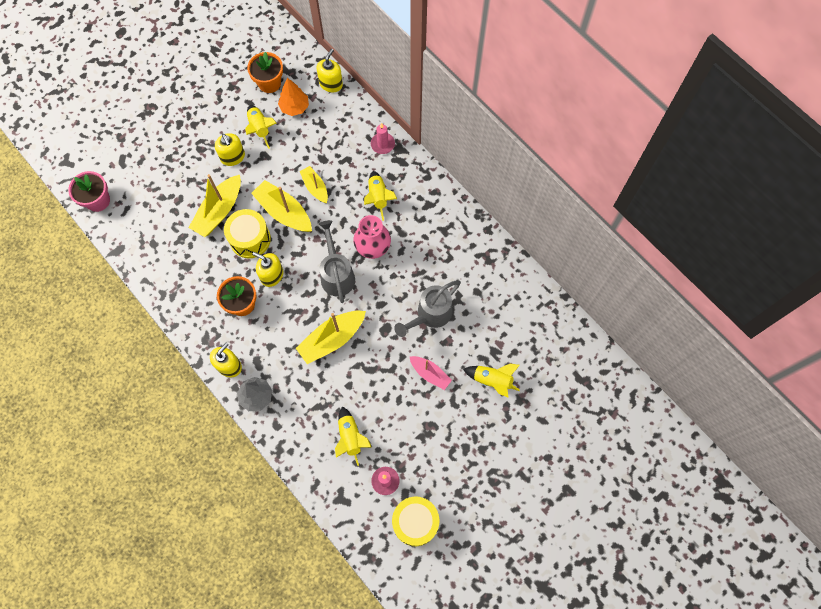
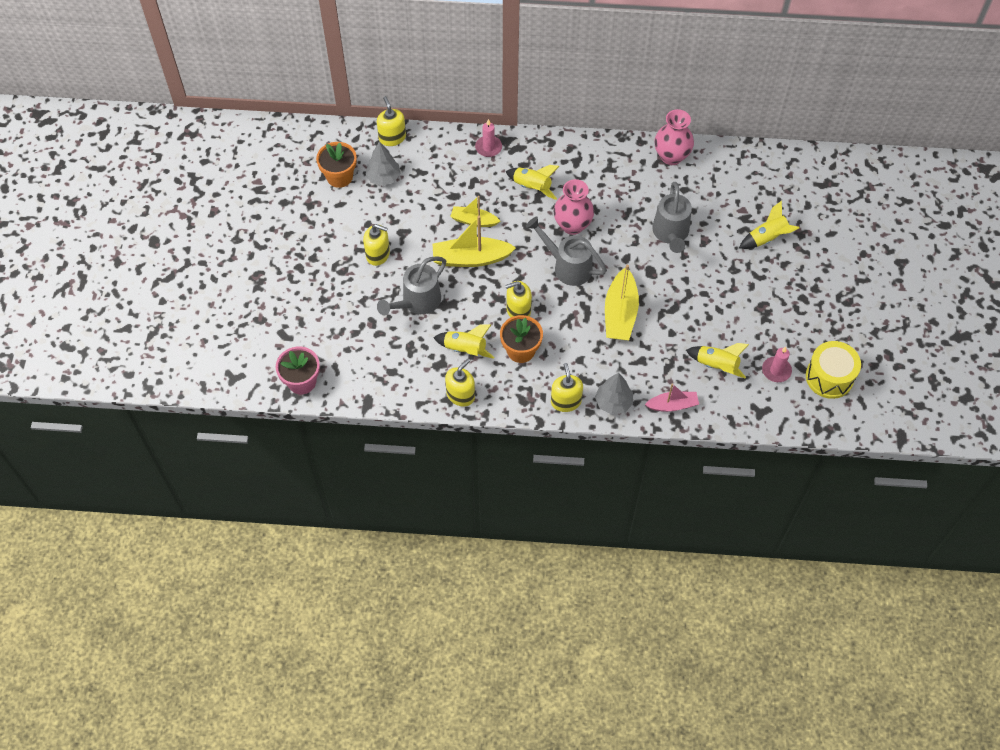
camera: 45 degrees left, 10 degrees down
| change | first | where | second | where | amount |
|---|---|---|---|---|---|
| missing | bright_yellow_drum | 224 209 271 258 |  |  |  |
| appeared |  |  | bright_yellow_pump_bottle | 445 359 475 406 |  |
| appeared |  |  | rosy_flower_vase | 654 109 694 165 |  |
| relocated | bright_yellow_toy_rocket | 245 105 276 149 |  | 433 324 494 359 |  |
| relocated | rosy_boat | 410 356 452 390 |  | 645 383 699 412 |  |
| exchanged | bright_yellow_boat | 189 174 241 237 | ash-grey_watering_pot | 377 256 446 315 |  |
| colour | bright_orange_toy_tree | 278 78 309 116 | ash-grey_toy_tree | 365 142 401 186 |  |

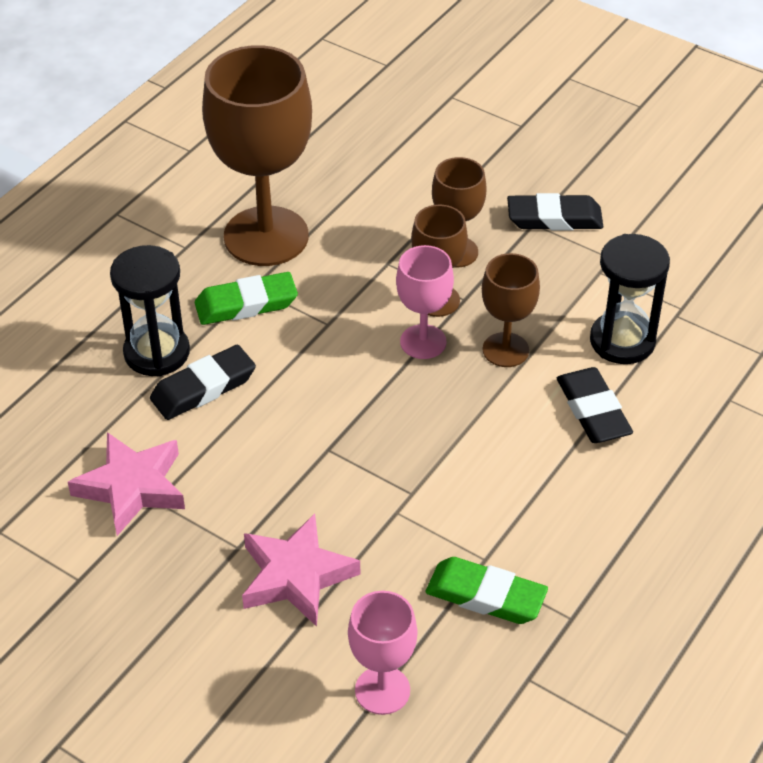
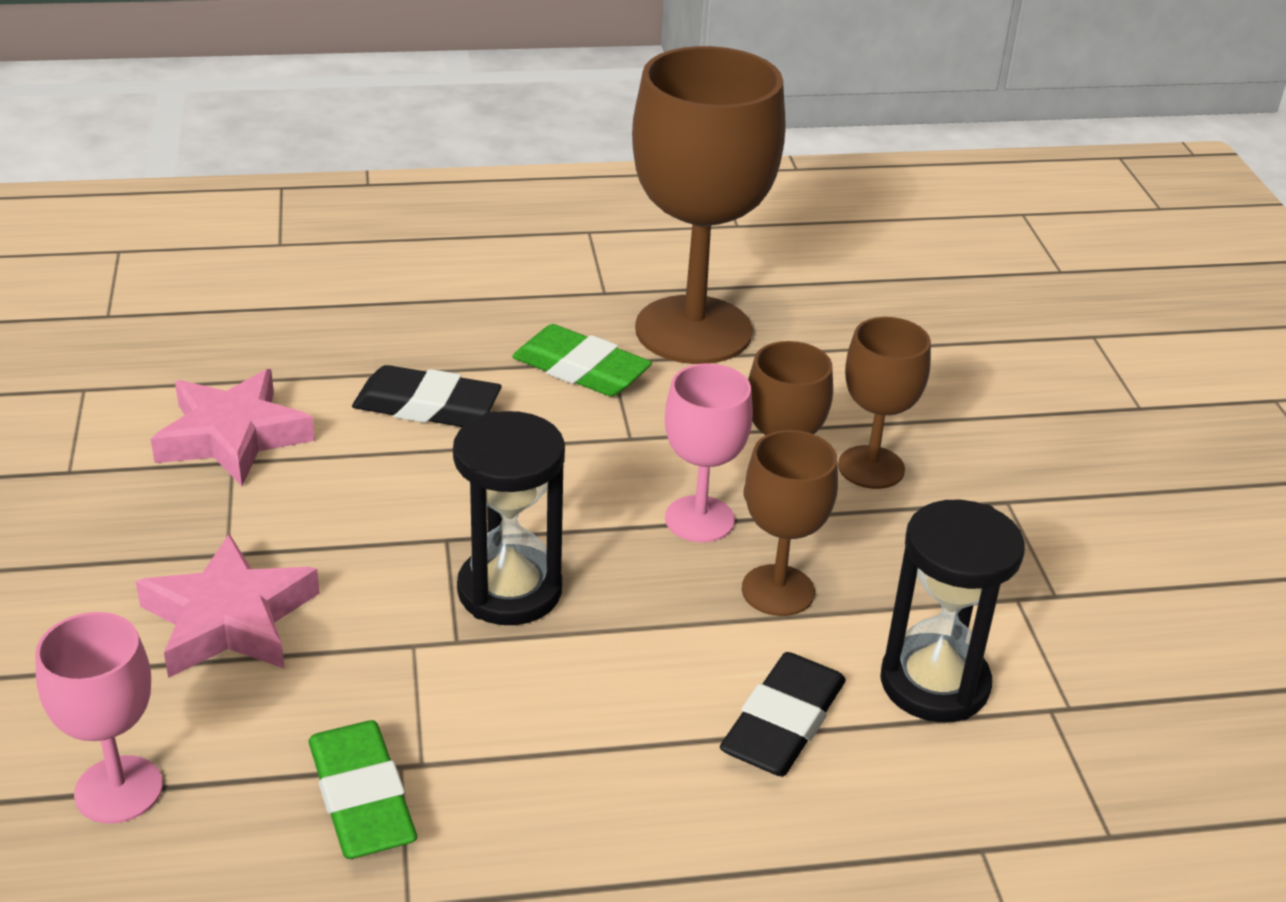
camera: 45 degrees right, 10 degrees down
| change | first | where | second | where | amount |
|---|---|---|---|---|---|
| missing | jet-black_eraser | 507 193 603 231 |  |  |  |
| relocated | jet-black_sandglass | 110 245 190 377 |  | 453 411 565 625 |  |

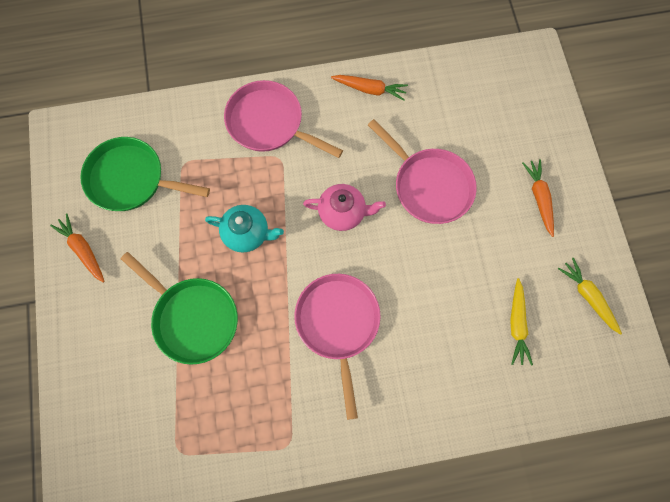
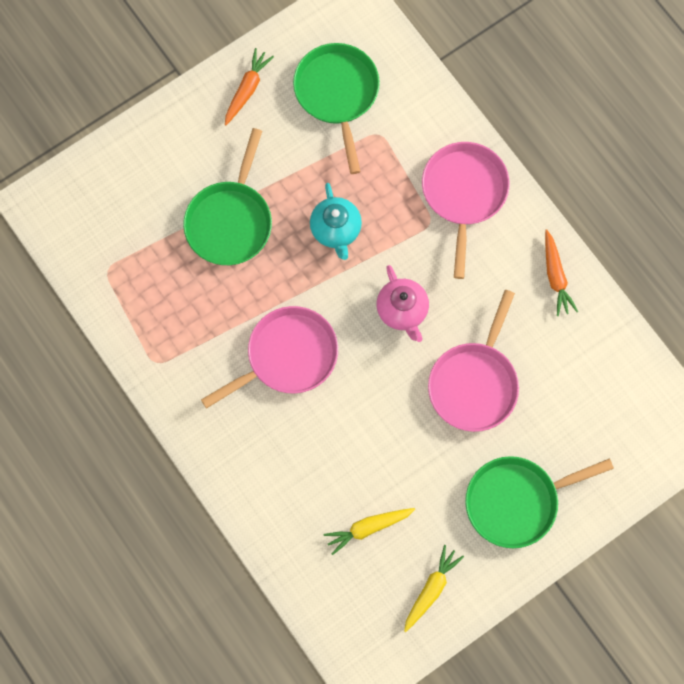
camera: 65 degrees right, 0 degrees up
| change | first | where | second | where | amount |
|---|---|---|---|---|---|
| exchanged | bright_orange_root_vegetable | 522 159 554 237 | leaf-green_pan | 465 456 614 548 |  |

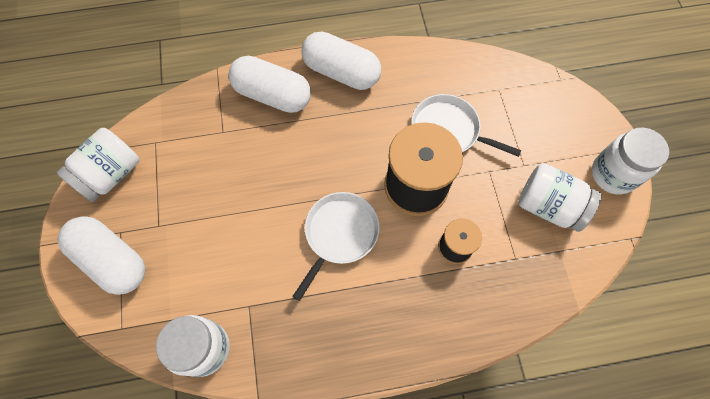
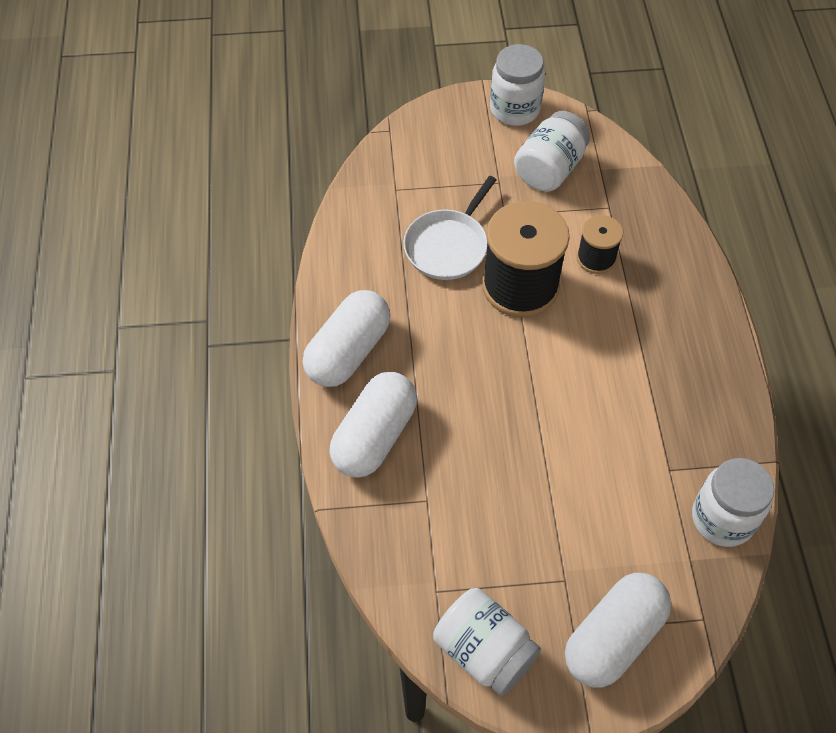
camera: 85 degrees left, 10 degrees down
| change | first | where | second | where | amount |
|---|---|---|---|---|---|
| missing | pure_white_pan | 292 192 380 301 |  |  |  |

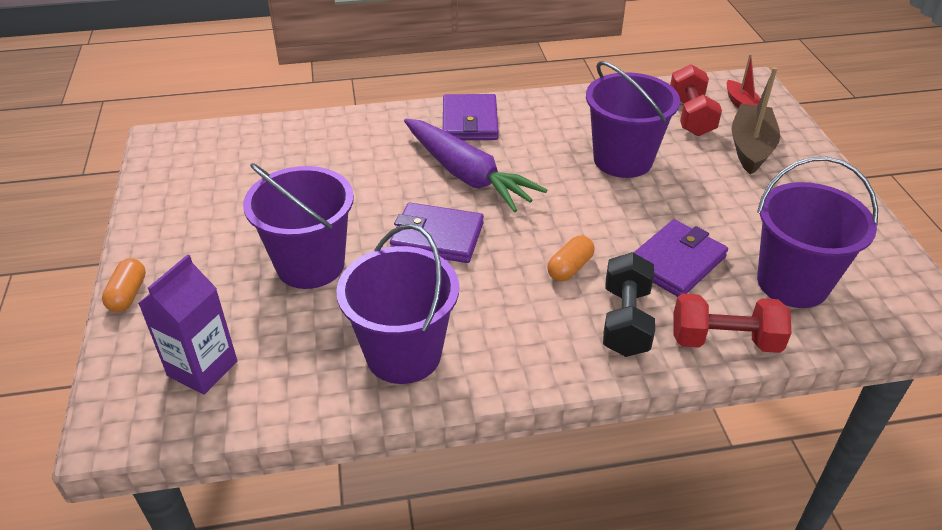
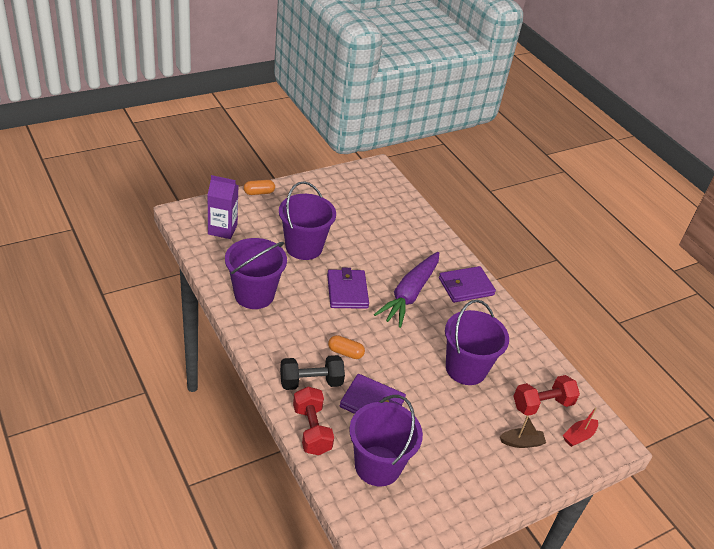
camera: 65 degrees right, 0 degrees up
| change | first | where | second | where | amount |
|---|---|---|---|---|---|
| size | russet_boat | 731 67 780 174 |  | 500 415 546 448 | x0.59 |

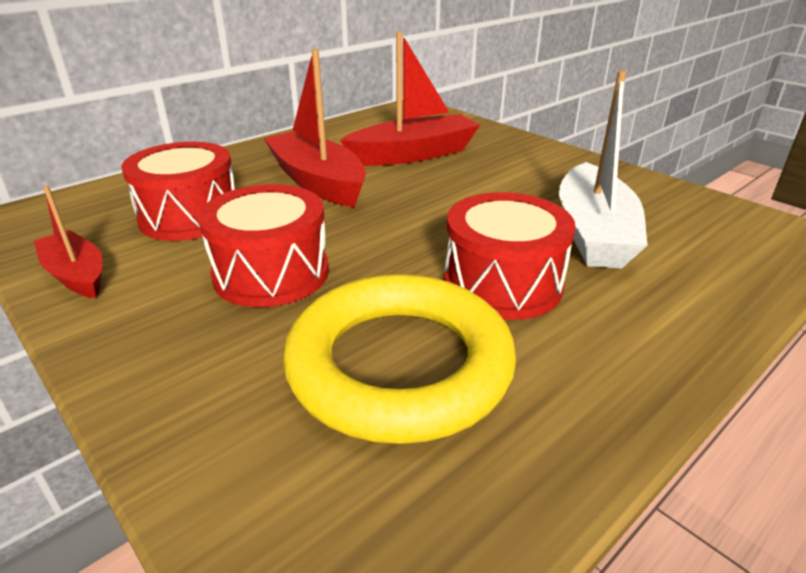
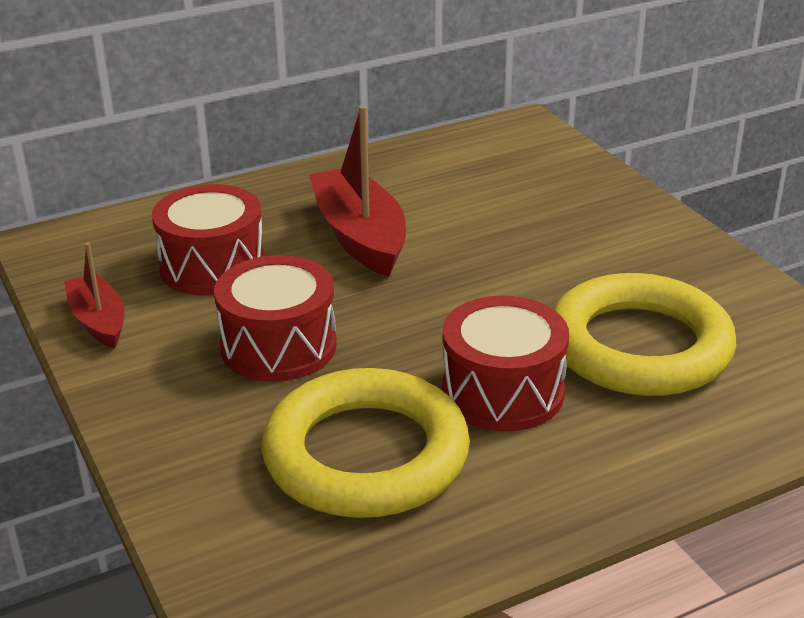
camera: 15 degrees right, 0 degrees up
| change | first | where | second | where | amount |
|---|---|---|---|---|---|
| missing | red_boat | 340 31 480 166 |  |  |  |
| exchanged | pure_white_boat | 559 70 648 268 | bright_yellow_hoop | 554 273 737 396 |  |

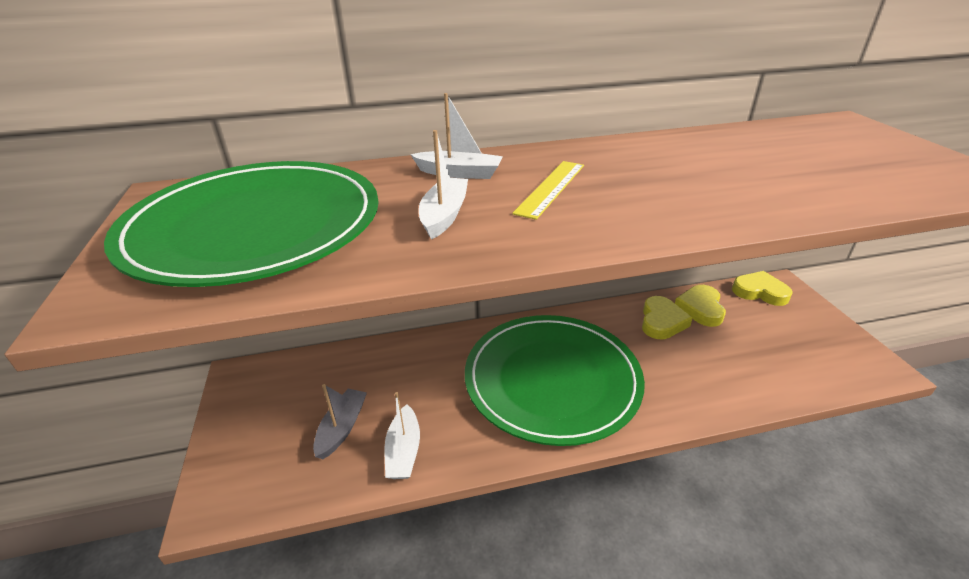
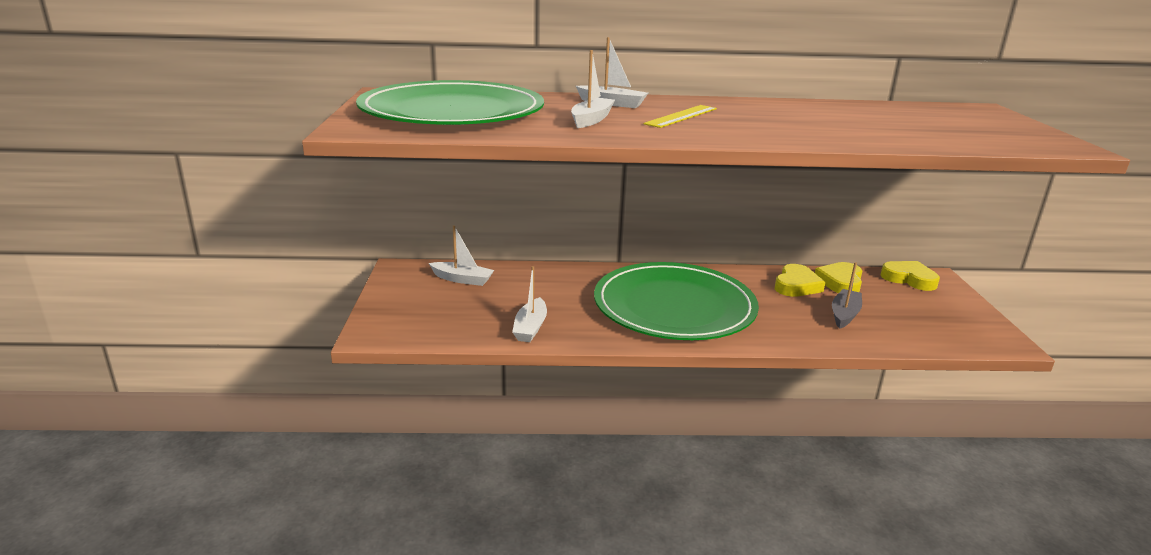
camera: 10 degrees right, 10 degrees down
| change | first | where | second | where | amount |
|---|---|---|---|---|---|
| appeared |  |  | pure_white_boat | 429 225 494 286 |  |
| relocated | ash-grey_boat | 313 384 367 459 |  | 832 262 862 329 |  |

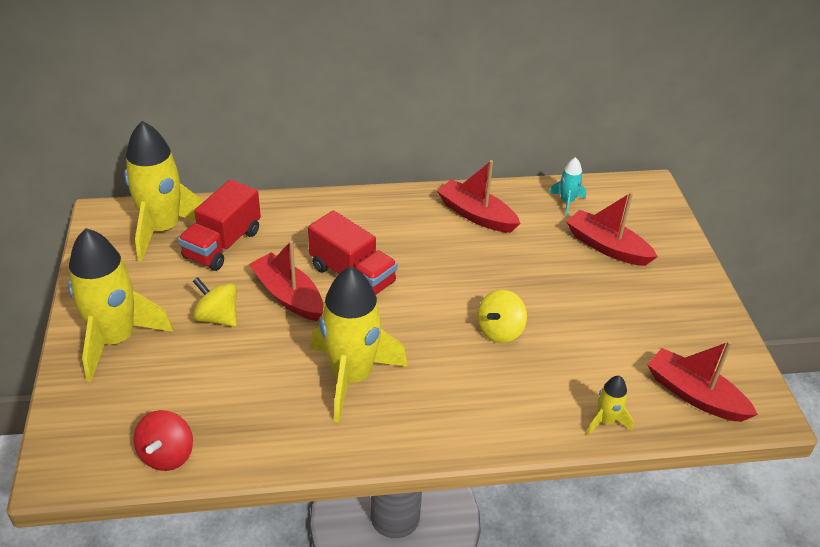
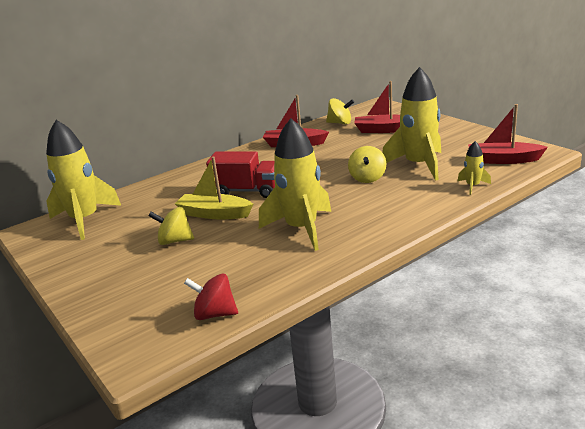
camera: 25 degrees left, 15 degrees down
| change | first | where | second | where | amount |
|---|---|---|---|---|---|
| missing | red_lorry | 178 179 261 271 |  |  |  |
| relocated | bright_yellow_toy_rocket | 68 228 173 382 |  | 382 67 441 181 |  |
| exchanged | aqua_toy_rocket | 549 157 586 215 | bright_yellow_spinning_top | 326 98 354 125 |  |
| colour | red_boat | 249 240 323 321 | bright_yellow_boat | 175 156 253 220 |  |
| spun | red_spinning_top | 134 410 193 471 |  | 184 273 238 320 | 120 degrees clockwise |

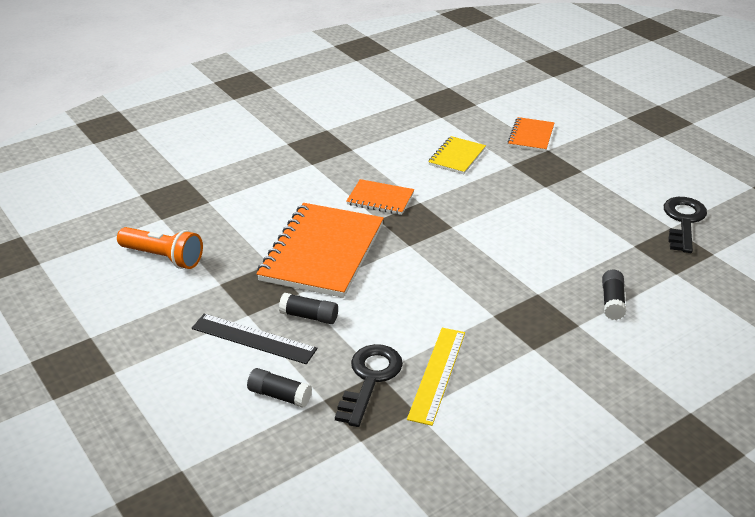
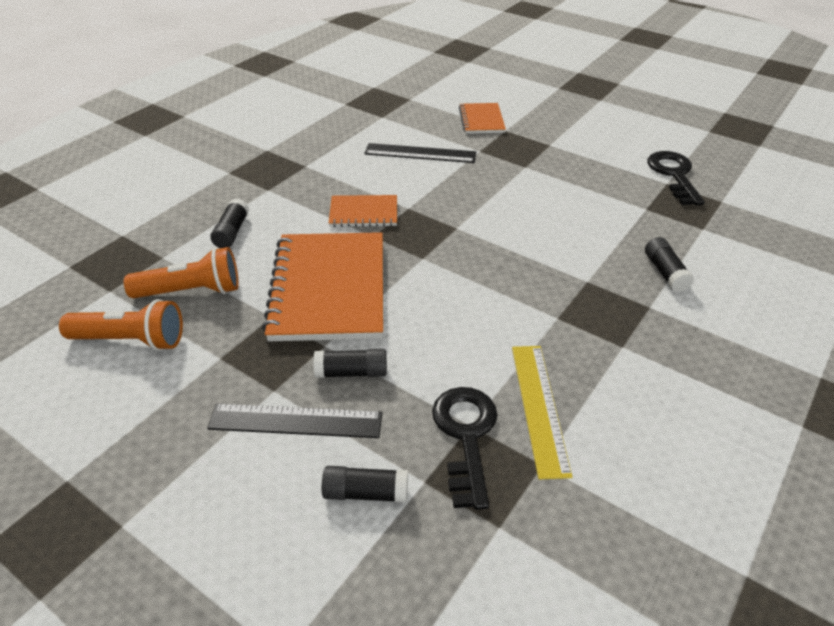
camera: 20 degrees left, 5 degrees up
| change | first | where | second | where | amount |
|---|---|---|---|---|---|
| appeared |  |  | bright_orange_pocket_torch | 124 247 239 298 |  |
| appeared |  |  | jet-black_stick_of_glue | 210 198 249 248 |  |
| exchanged | bright_yellow_exercise_book | 428 136 486 174 | jet-black_ruler | 364 143 476 163 |  |

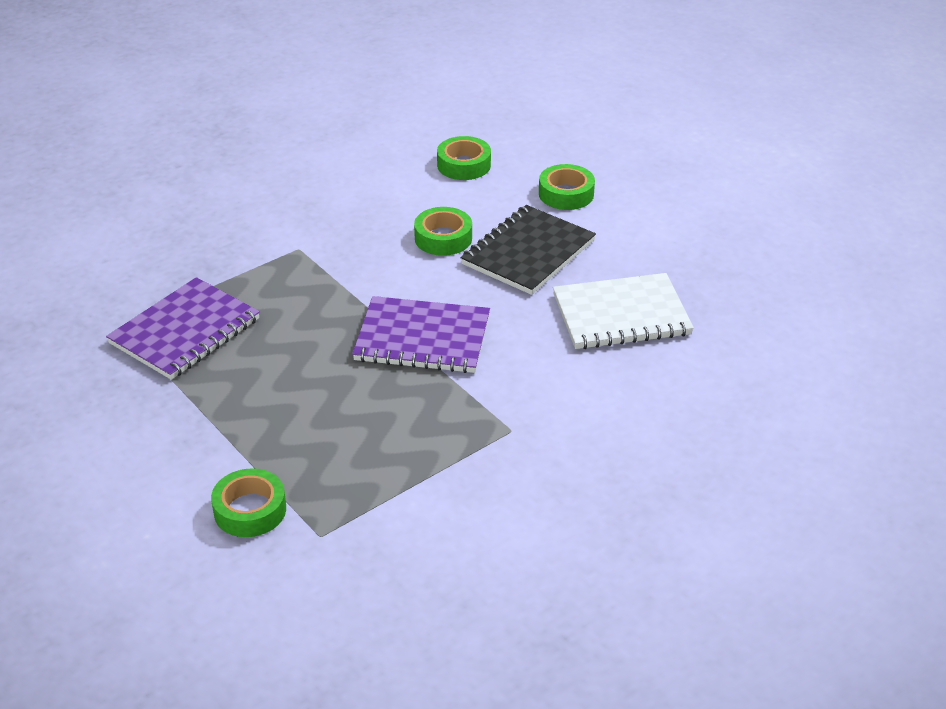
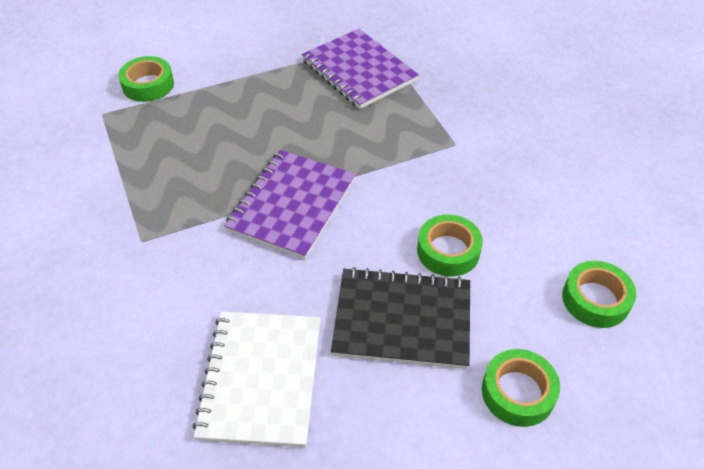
camera: 105 degrees right, 10 degrees up
| change | first | where | second | where | amount |
|---|---|---|---|---|---|
| spun | jet-black_exercise_book | 461 205 596 295 |  | 331 267 470 369 | 45 degrees counterclockwise |

